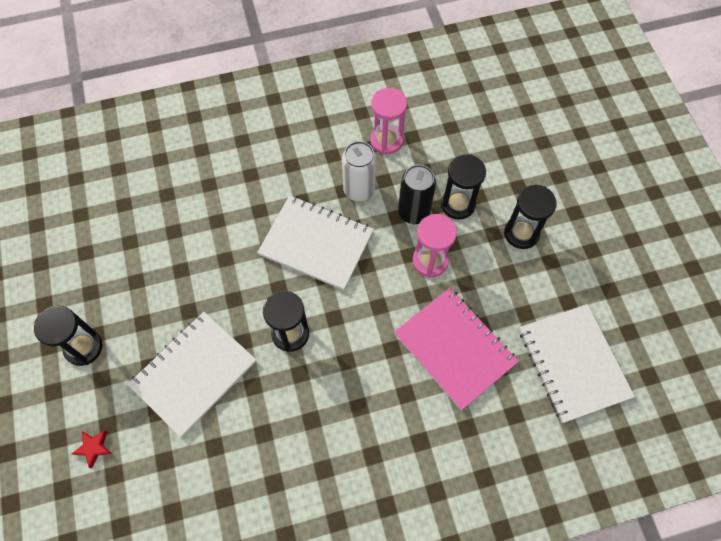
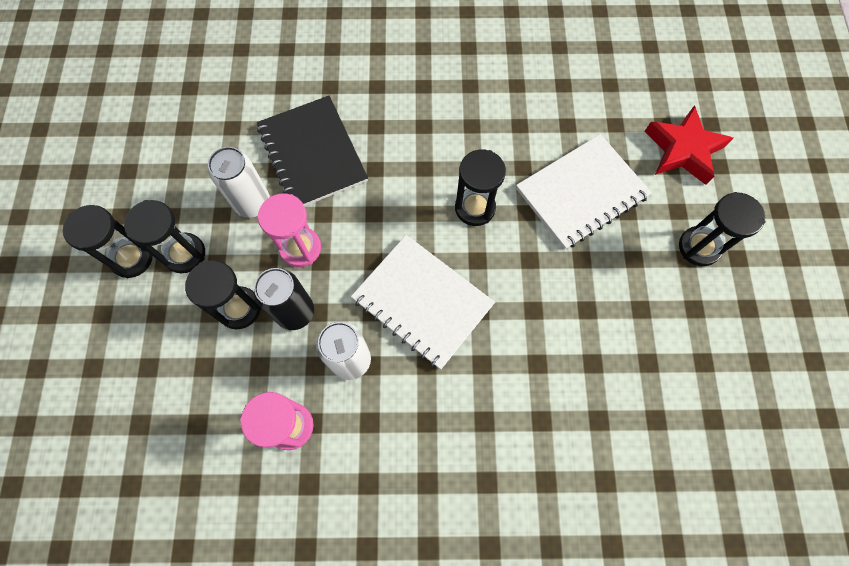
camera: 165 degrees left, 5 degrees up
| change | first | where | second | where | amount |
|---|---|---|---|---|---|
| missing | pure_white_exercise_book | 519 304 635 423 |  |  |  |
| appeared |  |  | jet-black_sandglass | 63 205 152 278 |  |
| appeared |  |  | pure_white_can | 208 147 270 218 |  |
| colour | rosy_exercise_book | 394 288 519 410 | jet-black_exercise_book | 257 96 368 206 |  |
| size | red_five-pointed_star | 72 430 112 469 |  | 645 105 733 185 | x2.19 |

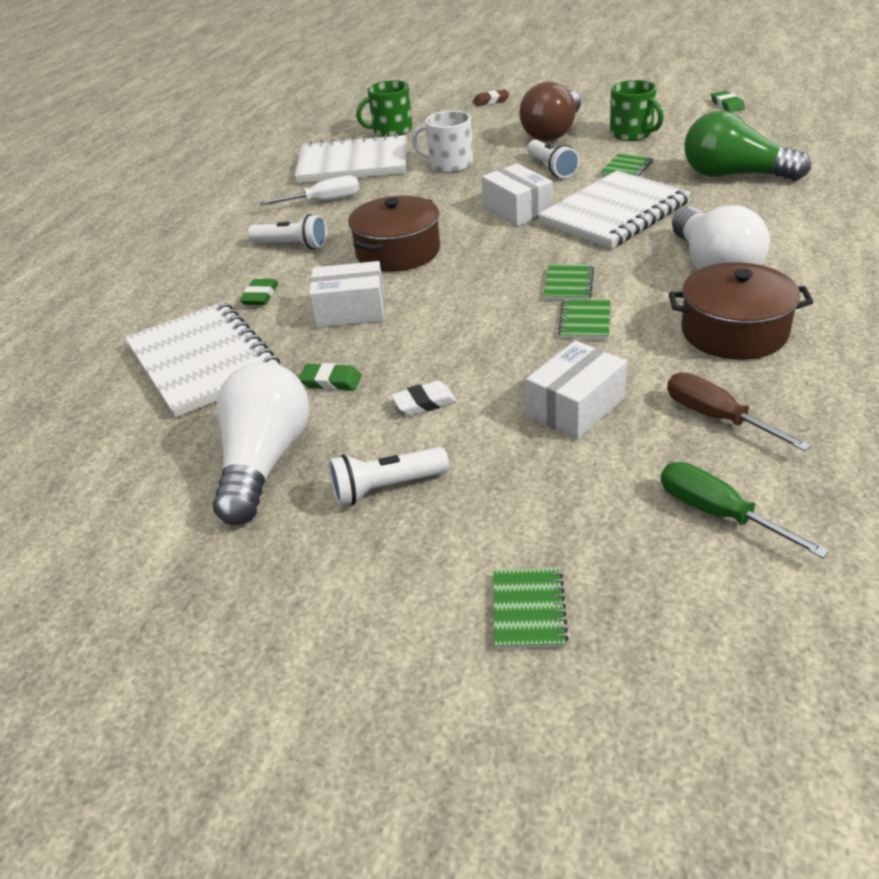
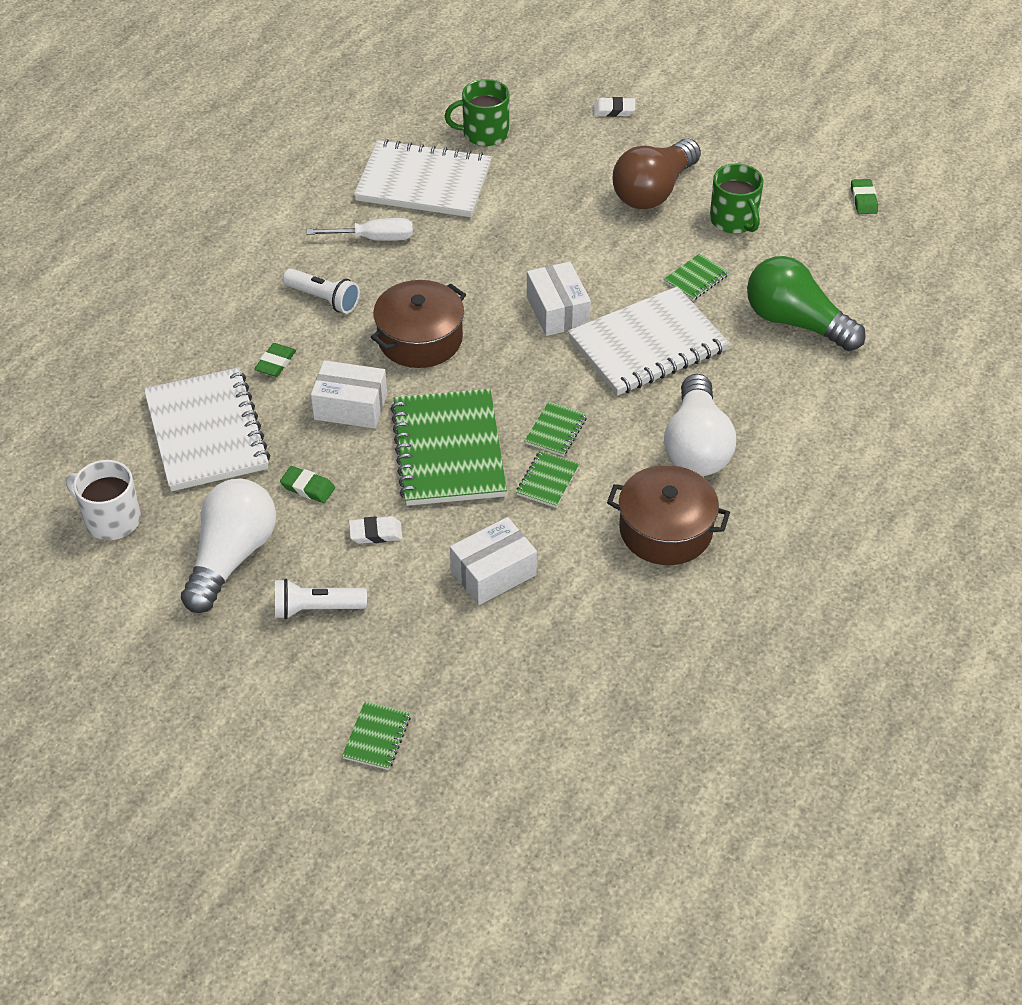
camera: 10 degrees right, 10 degrees up
| change | first | where | second | where | amount |
|---|---|---|---|---|---|
| missing | pure_white_pocket_torch | 527 140 580 178 |  |  |  |
| missing | leaf-green_screwdriver | 661 462 829 558 |  |  |  |
| missing | russet_screwdriver | 667 372 811 451 |  |  |  |
| appeared |  |  | leaf-green_exercise_book | 391 389 507 506 |  |
| relocated | pure_white_coffee_mug | 411 110 473 173 |  | 66 460 141 540 |  |
| colour | russet_eraser | 473 89 510 106 | pure_white_eraser | 593 97 635 117 |  |

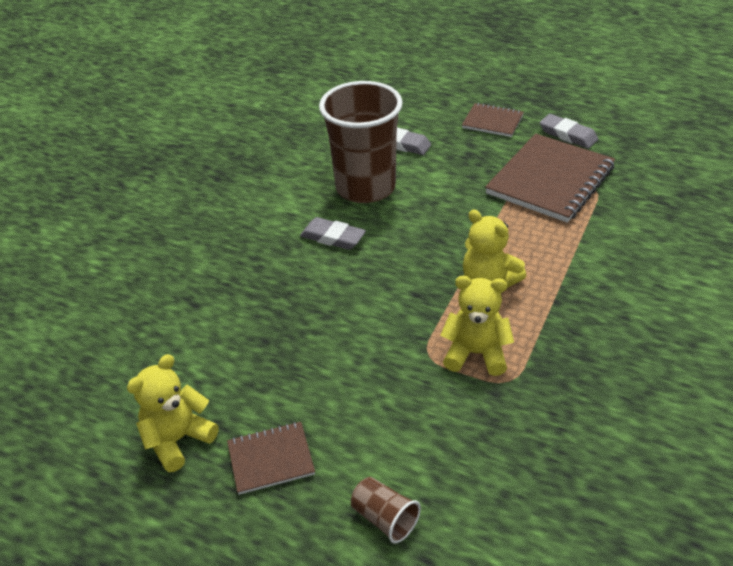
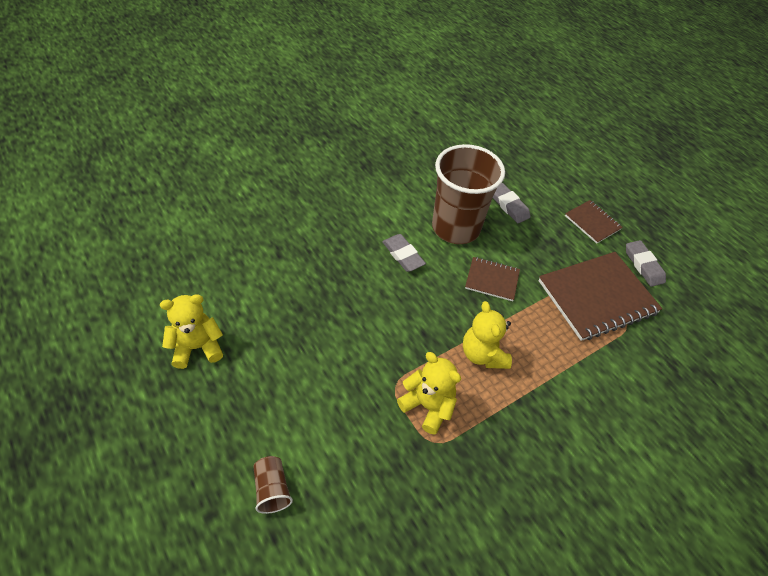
camera: 25 degrees right, 10 degrees up
| change | first | where | second | where | amount |
|---|---|---|---|---|---|
| relocated | russet_exercise_book | 227 422 315 495 |  | 465 257 520 301 |  |

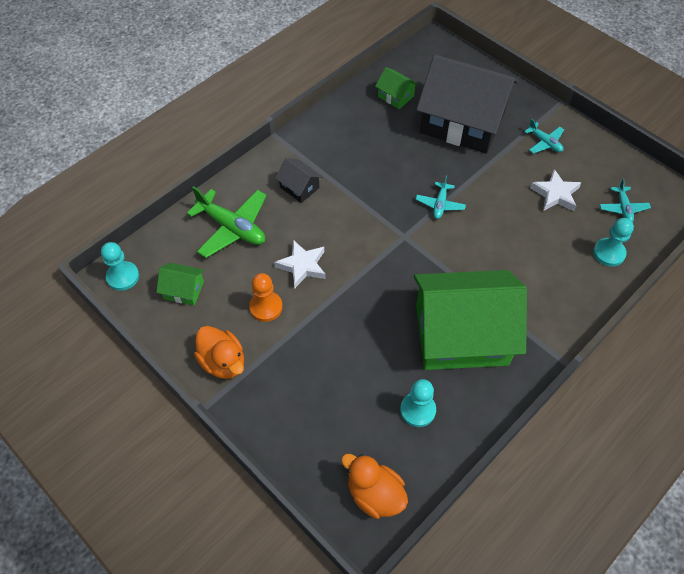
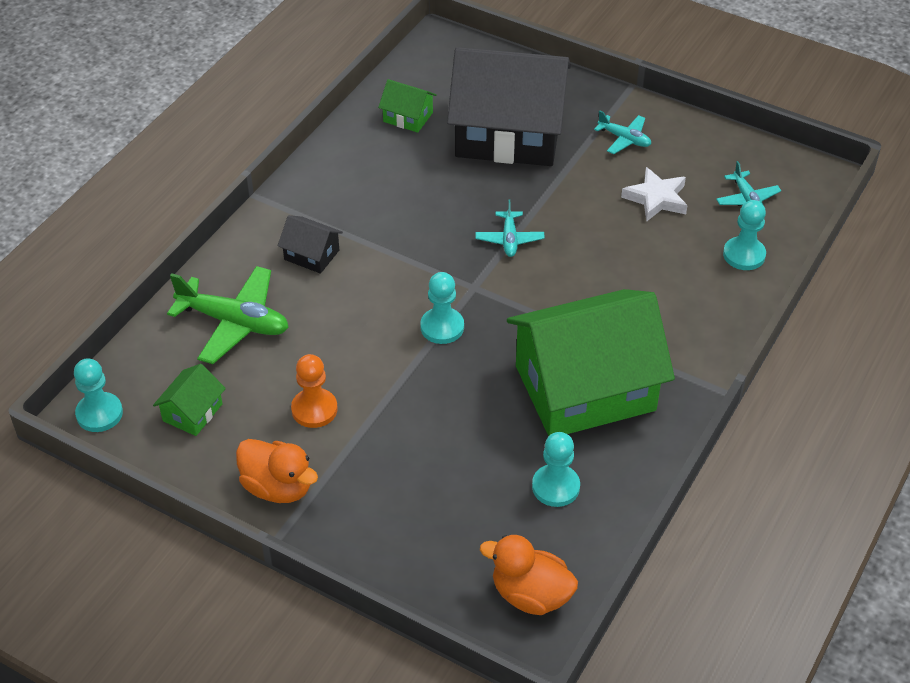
camera: 15 degrees left, 10 degrees down
| change | first | where | second | where | amount |
|---|---|---|---|---|---|
| missing | pure_white_five-pointed_star | 274 240 326 289 |  |  |  |
| appeared |  |  | aqua_pawn | 420 272 464 344 |  |
| spun | leaf-green_house | 156 263 204 305 |  | 153 364 226 436 | 60 degrees counterclockwise |

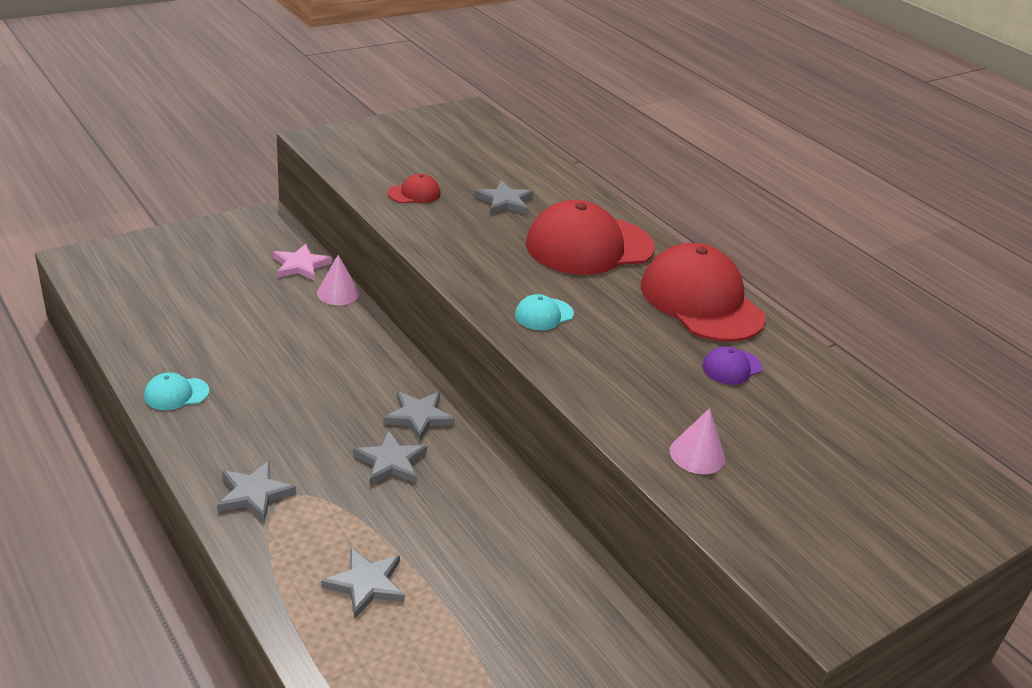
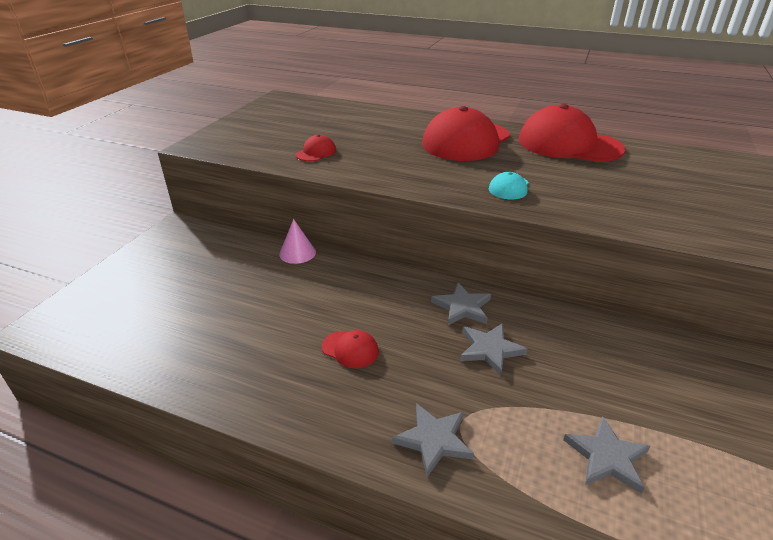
camera: 30 degrees left, 0 degrees up
| change | first | where | second | where | amount |
|---|---|---|---|---|---|
| missing | aqua_cap | 144 372 209 410 |  |  |  |
| missing | rosy_five-pointed_star | 273 244 332 281 |  |  |  |
| missing | ash-grey_five-pointed_star | 474 180 533 215 |  |  |  |
| missing | rosy_solid_cone | 670 408 725 474 |  |  |  |
| missing | violet_cap | 702 346 762 385 |  |  |  |
| appeared |  |  | red_cap | 322 330 379 368 |  |

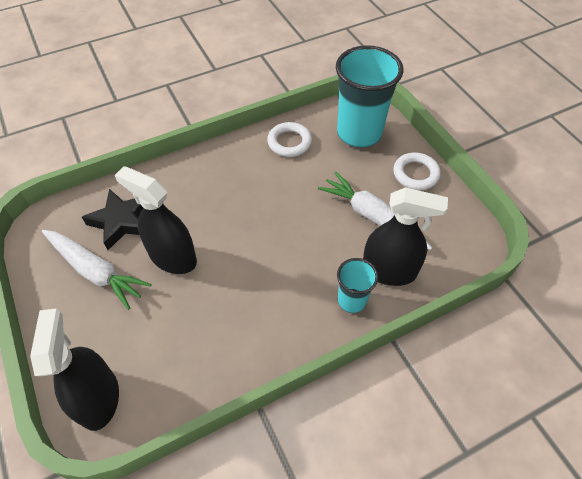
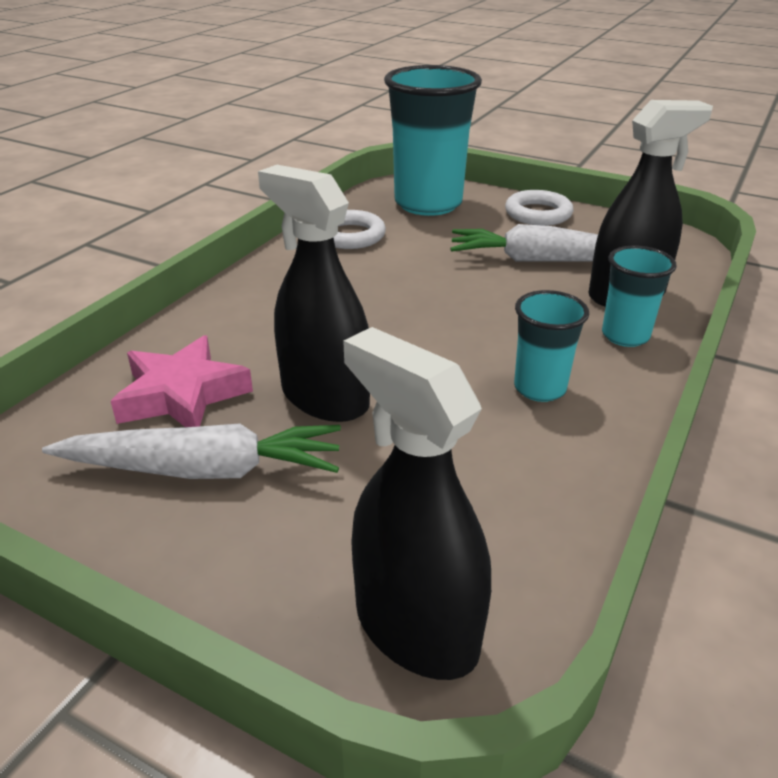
camera: 35 degrees left, 20 degrees down
| change | first | where | second | where | amount |
|---|---|---|---|---|---|
| appeared |  |  | aqua_tumbler | 514 290 589 402 |  |
| colour | jet-black_five-pointed_star | 82 189 143 250 | rosy_five-pointed_star | 111 335 253 427 |  |
| spun | jet-black_sprayer | 115 166 197 274 |  | 258 165 370 422 | 45 degrees clockwise |

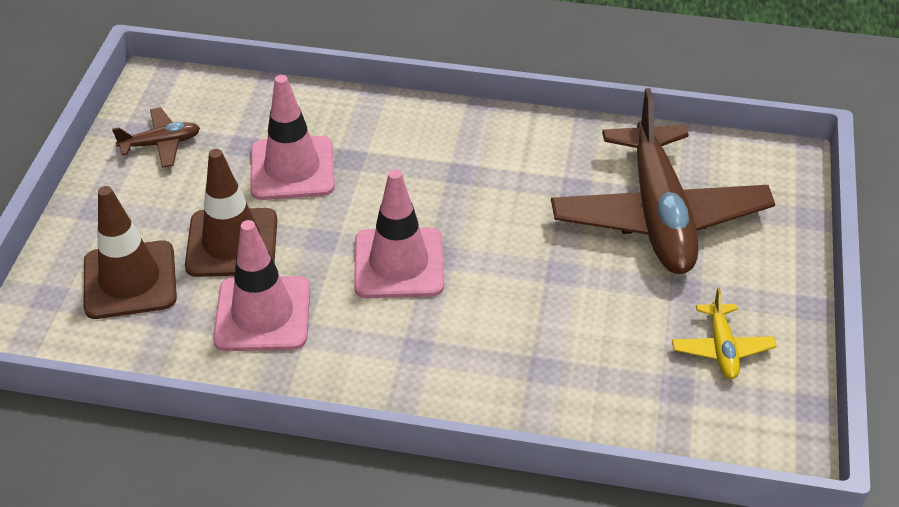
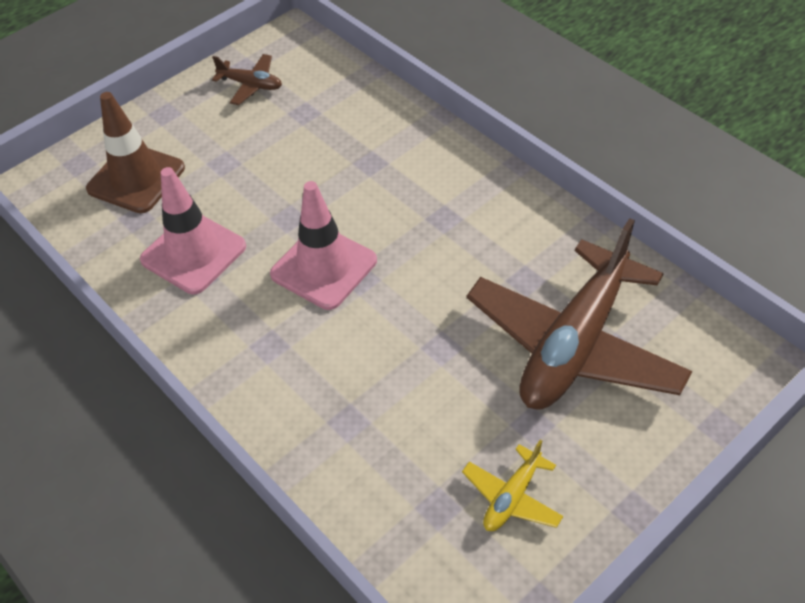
camera: 40 degrees right, 5 degrees up
| change | first | where | second | where | amount |
|---|---|---|---|---|---|
| missing | russet_traffic_cone | 185 149 277 277 |  |  |  |
| missing | rosy_traffic_cone | 250 75 335 200 |  |  |  |

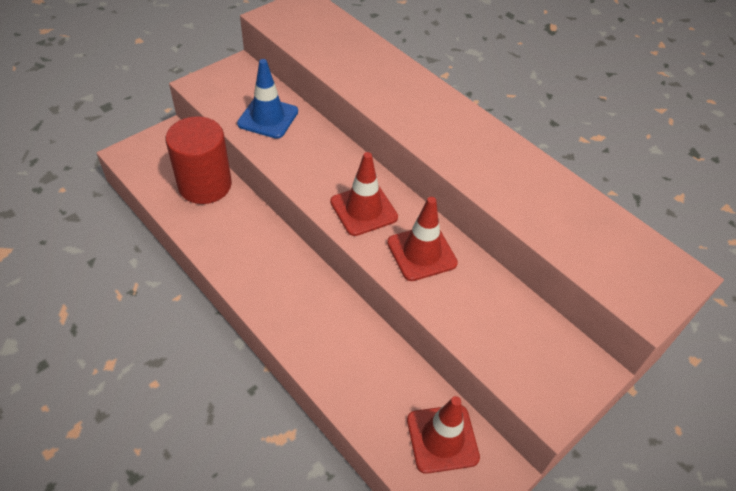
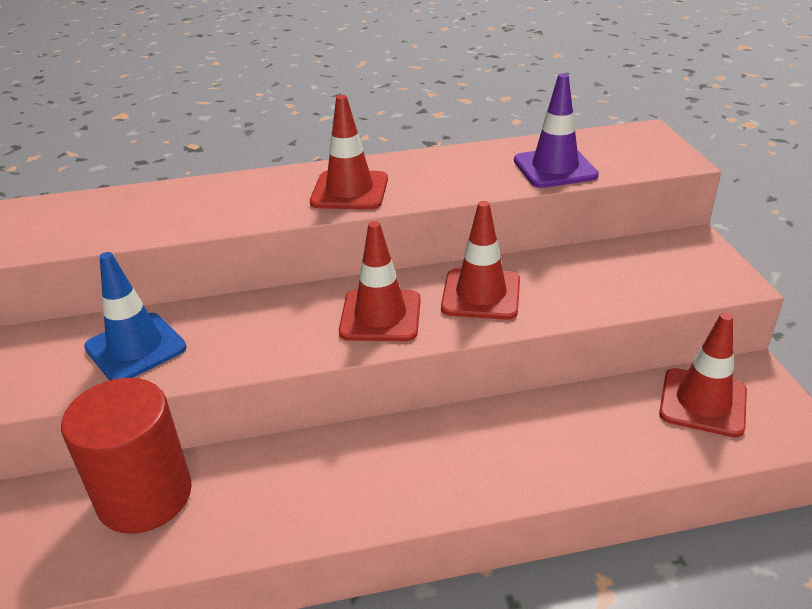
camera: 55 degrees left, 15 degrees down
| change | first | where | second | where | amount |
|---|---|---|---|---|---|
| appeared |  |  | red_traffic_cone | 310 95 388 210 |  |
| appeared |  |  | violet_traffic_cone | 514 73 599 188 |  |

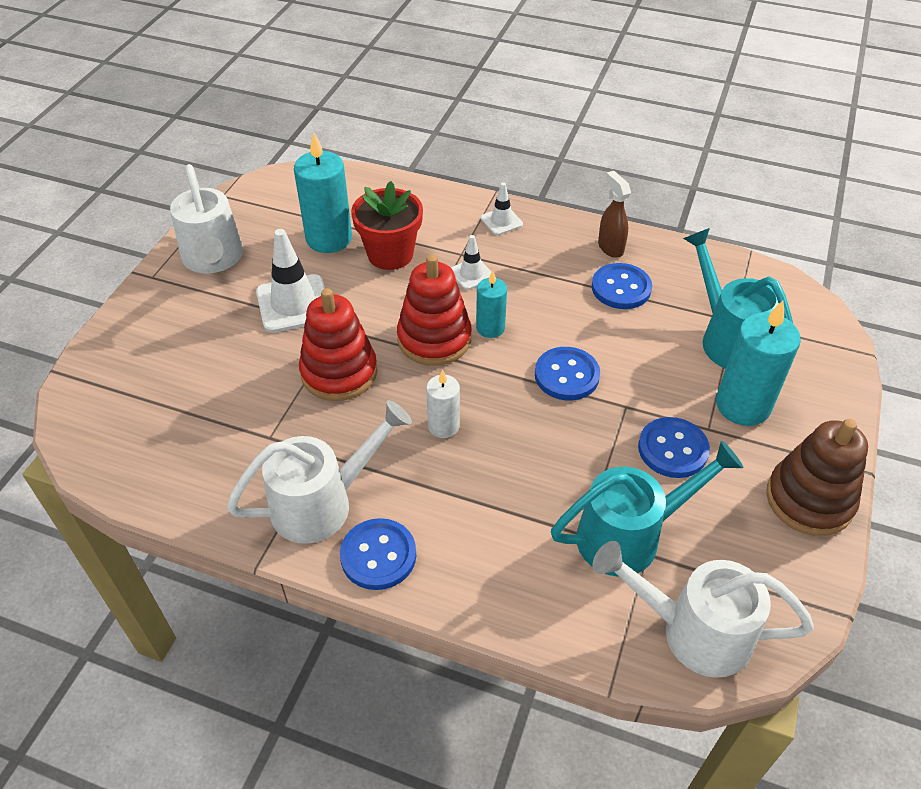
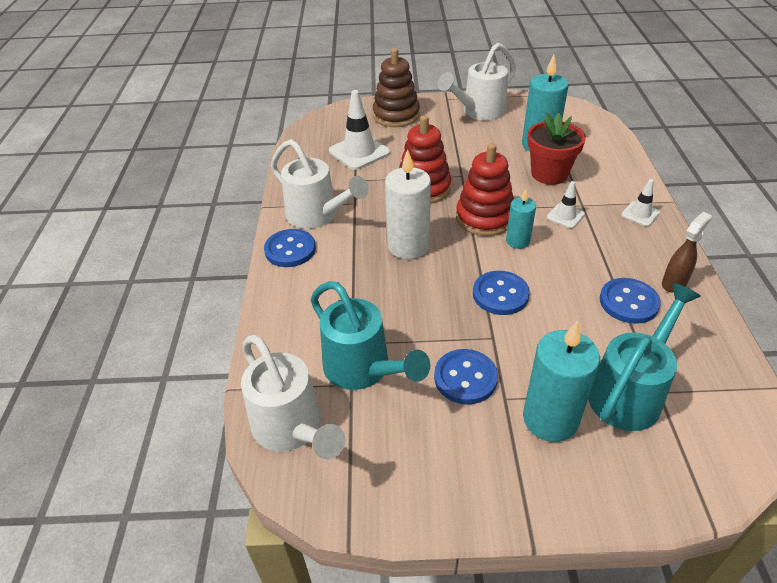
camera: 70 degrees right, 5 degrees down
| change | first | where | second | where | amount |
|---|---|---|---|---|---|
| relocated | pure_white_traffic_cone | 256 229 325 333 |  | 329 90 390 170 |  |
| relocated | russet_stacking_toy | 766 419 868 536 |  | 373 48 420 127 |  |
| spun | pure_white_watering_pot | 592 541 814 678 |  | 241 335 345 459 | 150 degrees clockwise |
| size | pure_white_wax_candle | 426 370 460 438 |  | 385 149 431 259 | x1.75 |

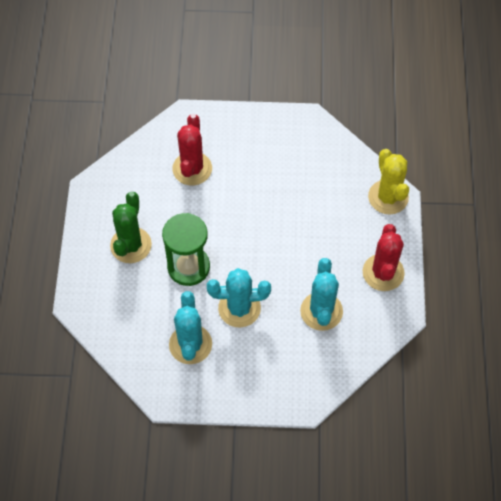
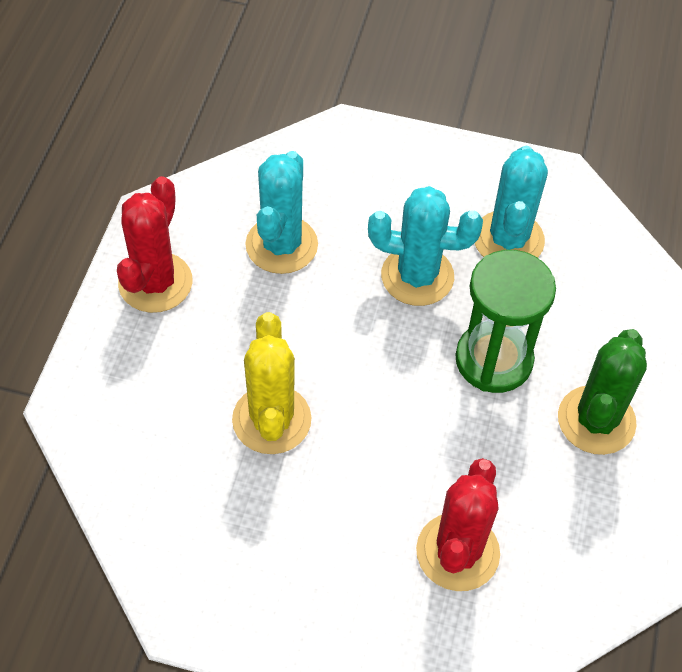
camera: 170 degrees left, 5 degrees down
| change | first | where | second | where | amount |
|---|---|---|---|---|---|
| relocated | bright_yellow_saguaro_cactus | 368 149 409 215 |  | 232 312 312 454 |  |

